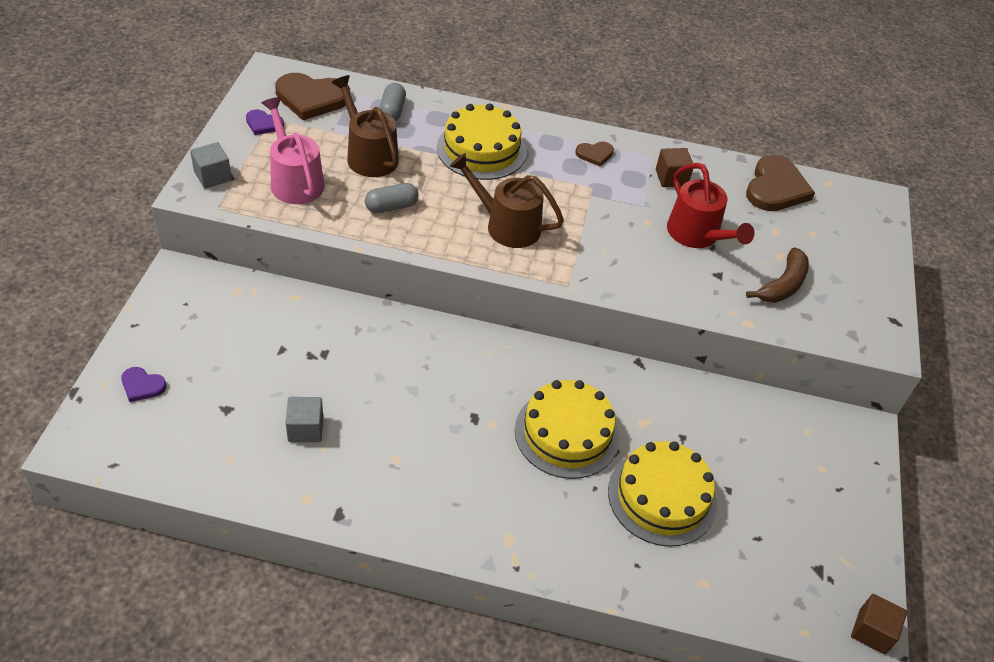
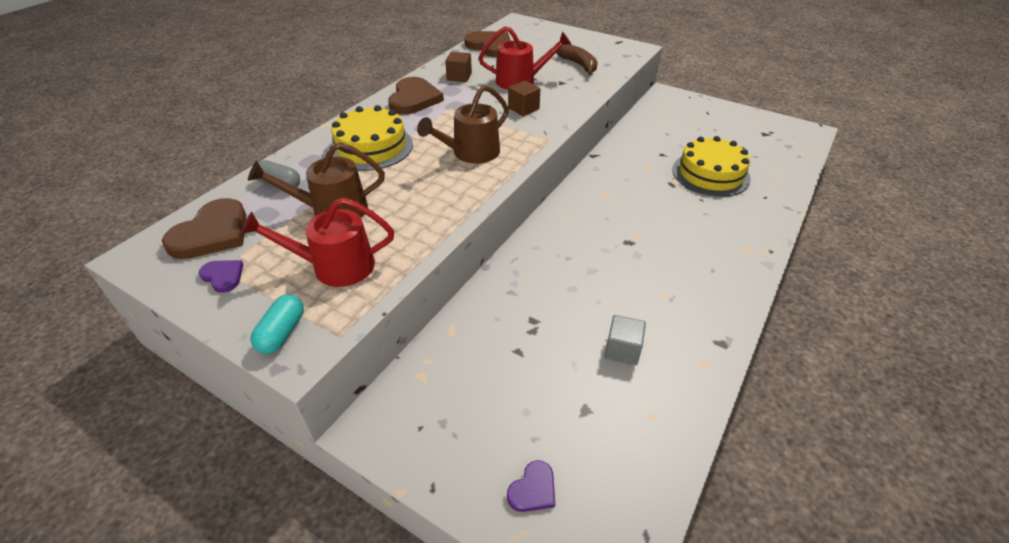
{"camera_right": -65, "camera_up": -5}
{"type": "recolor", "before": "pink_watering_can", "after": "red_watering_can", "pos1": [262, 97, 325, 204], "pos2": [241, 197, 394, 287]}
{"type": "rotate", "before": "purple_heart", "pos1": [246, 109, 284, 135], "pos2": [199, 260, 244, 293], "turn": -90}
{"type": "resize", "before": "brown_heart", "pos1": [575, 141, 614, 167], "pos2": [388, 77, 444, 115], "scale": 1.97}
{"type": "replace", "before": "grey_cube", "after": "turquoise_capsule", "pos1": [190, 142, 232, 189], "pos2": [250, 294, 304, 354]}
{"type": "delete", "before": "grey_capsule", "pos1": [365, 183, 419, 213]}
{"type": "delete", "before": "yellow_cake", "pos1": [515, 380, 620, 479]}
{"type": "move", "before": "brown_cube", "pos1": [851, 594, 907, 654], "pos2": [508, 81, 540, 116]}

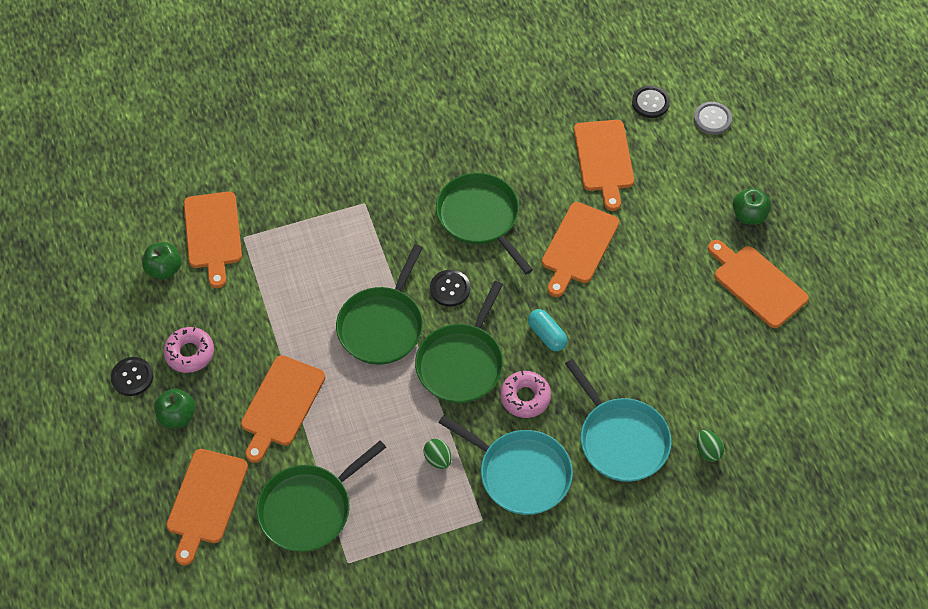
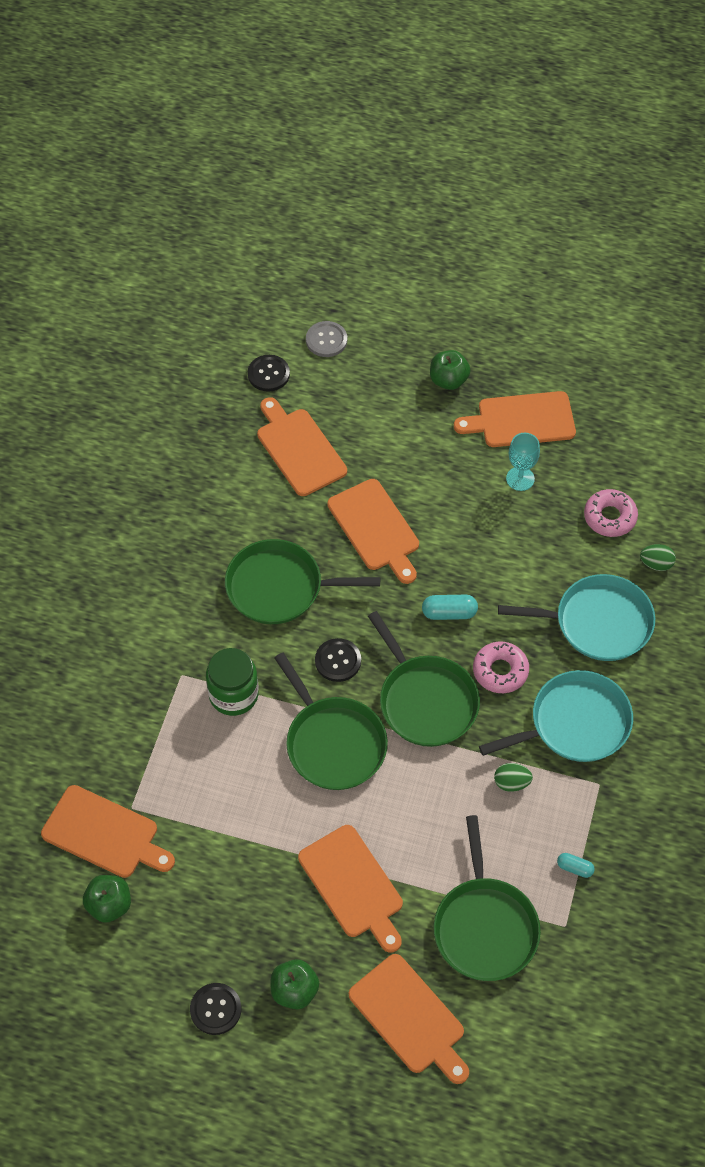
{"camera_right": -55, "camera_up": 0}
{"type": "rotate", "before": "orange_cutting_board", "pos1": [574, 120, 634, 211], "pos2": [257, 397, 347, 496], "turn": -150}
{"type": "move", "before": "pink_donut", "pos1": [163, 327, 214, 373], "pos2": [584, 489, 638, 537]}
{"type": "insert", "after": "turquoise_goblet", "pos2": [506, 433, 540, 491]}
{"type": "insert", "after": "green_jar", "pos2": [206, 648, 259, 716]}
{"type": "insert", "after": "turquoise_capsule", "pos2": [557, 853, 595, 878]}

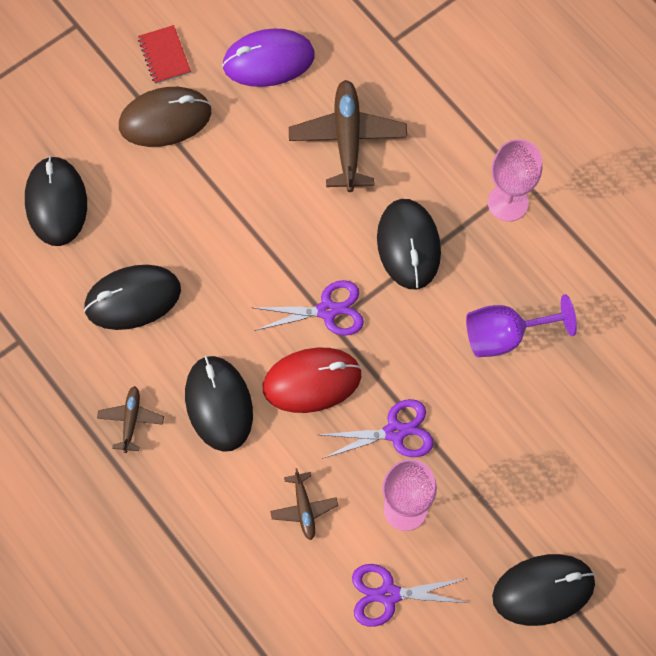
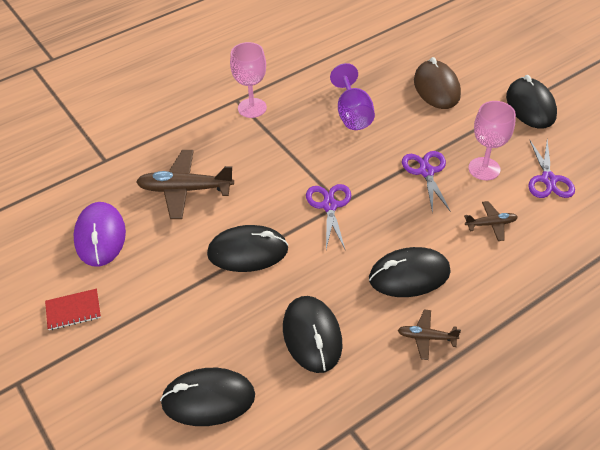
{"camera_right": -85, "camera_up": -20}
{"type": "move", "before": "brown_mouse", "pos1": [119, 87, 211, 147], "pos2": [414, 57, 461, 109]}
{"type": "move", "before": "black_mouse", "pos1": [377, 199, 441, 289], "pos2": [207, 225, 288, 272]}
{"type": "delete", "before": "red_mouse", "pos1": [263, 348, 362, 413]}

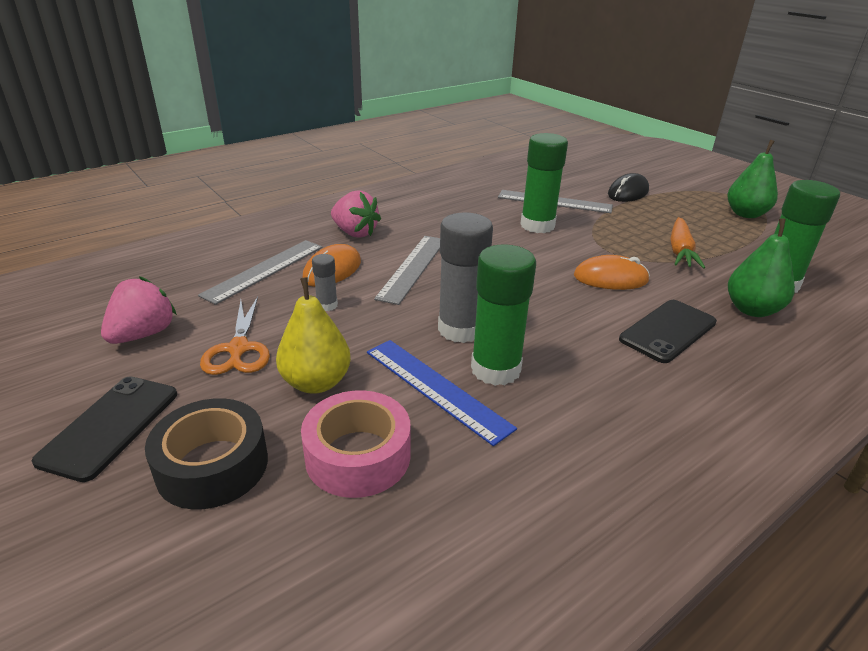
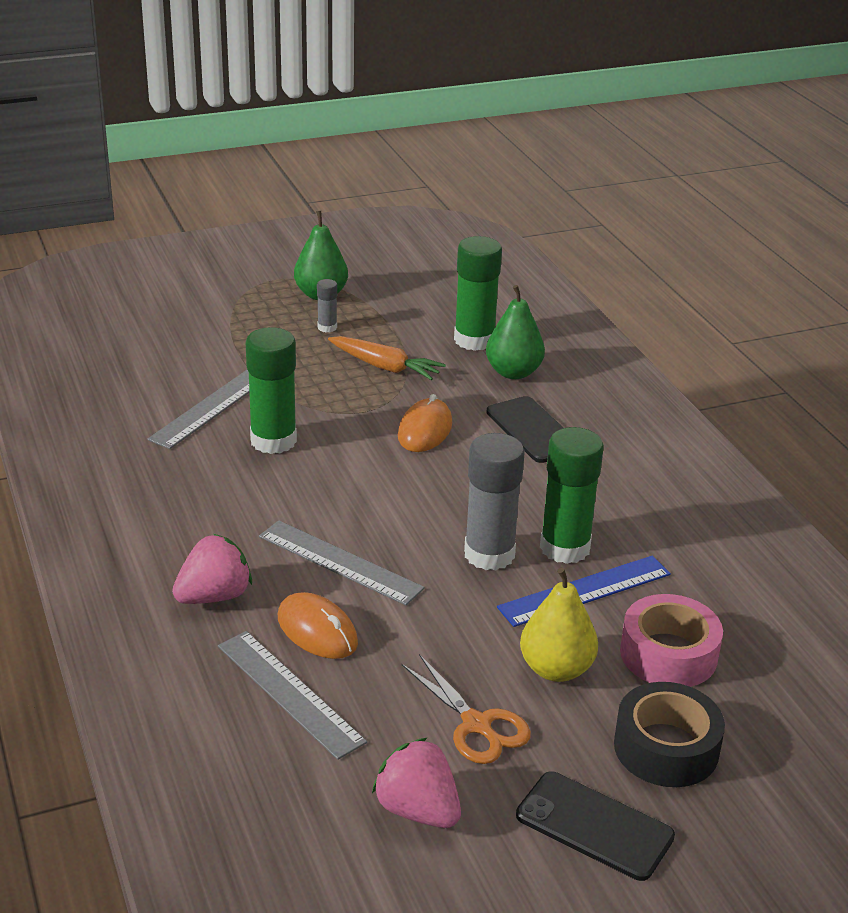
{"camera_right": -75, "camera_up": 0}
{"type": "delete", "before": "black_mouse", "pos1": [608, 173, 649, 202]}
{"type": "move", "before": "grey_glue_stick", "pos1": [312, 254, 338, 311], "pos2": [317, 279, 337, 333]}
{"type": "rotate", "before": "orange_scissors", "pos1": [200, 297, 270, 375], "pos2": [402, 654, 531, 764], "turn": 45}

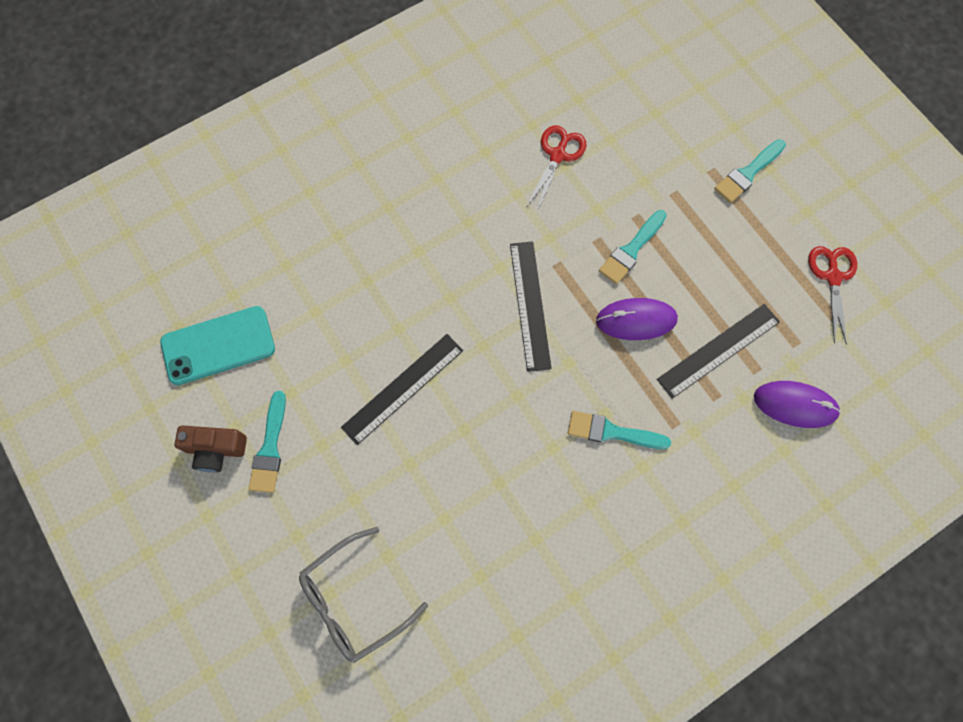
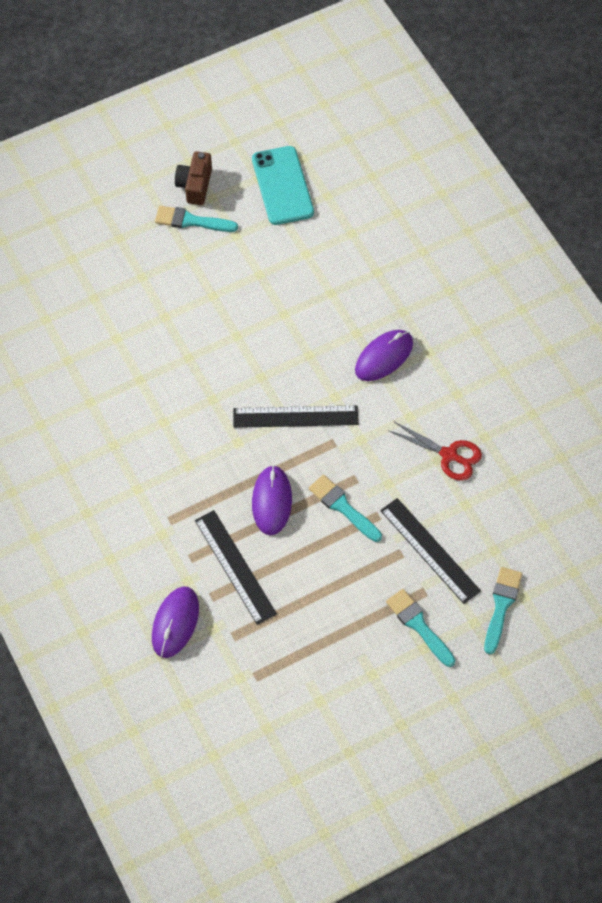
{"camera_right": 95, "camera_up": -10}
{"type": "delete", "before": "red_scissors", "pos1": [808, 246, 857, 345]}
{"type": "move", "before": "black_ruler", "pos1": [341, 334, 463, 445], "pos2": [380, 498, 481, 604]}
{"type": "move", "before": "turquoise_brush", "pos1": [568, 411, 671, 449], "pos2": [484, 567, 522, 654]}
{"type": "delete", "before": "grey_glasses", "pos1": [299, 527, 428, 663]}
{"type": "insert", "after": "purple_mouse", "pos2": [355, 330, 413, 381]}

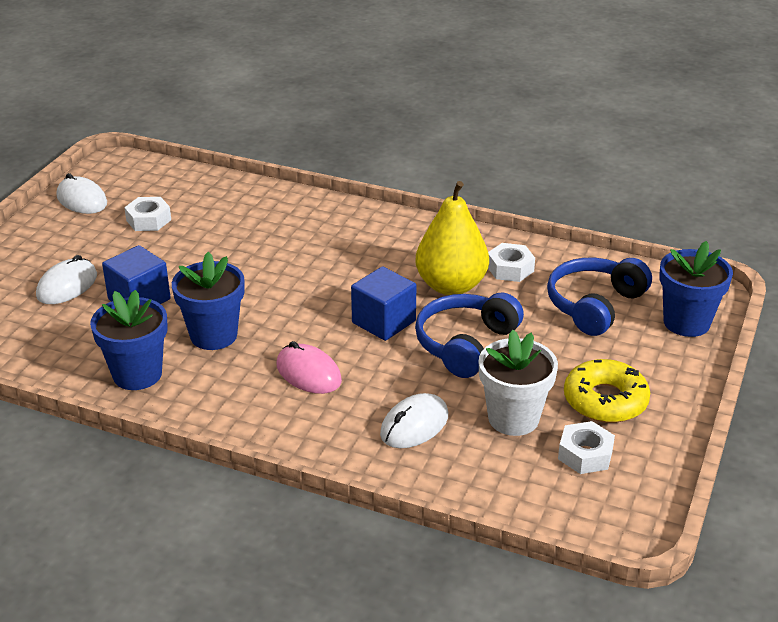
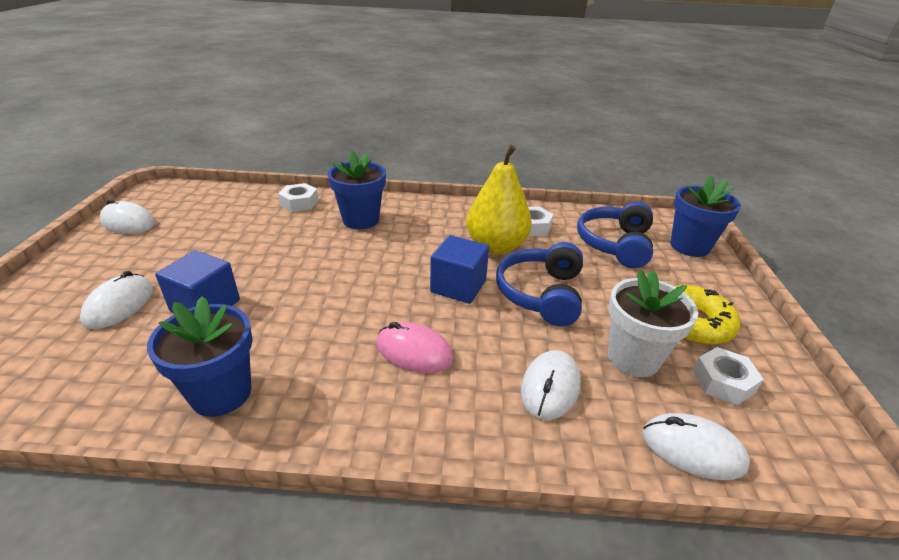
{"camera_right": -20, "camera_up": 0}
{"type": "move", "before": "white_nut", "pos1": [124, 197, 171, 231], "pos2": [278, 183, 319, 212]}
{"type": "move", "before": "blue_flower_pot", "pos1": [172, 252, 245, 350], "pos2": [328, 151, 386, 229]}
{"type": "insert", "after": "white_mouse", "pos2": [643, 413, 750, 480]}

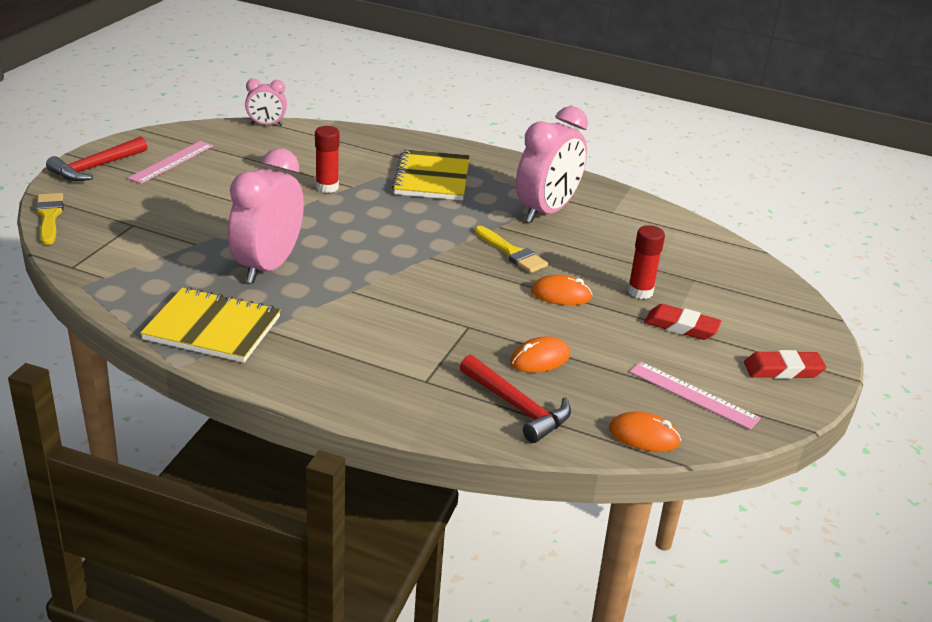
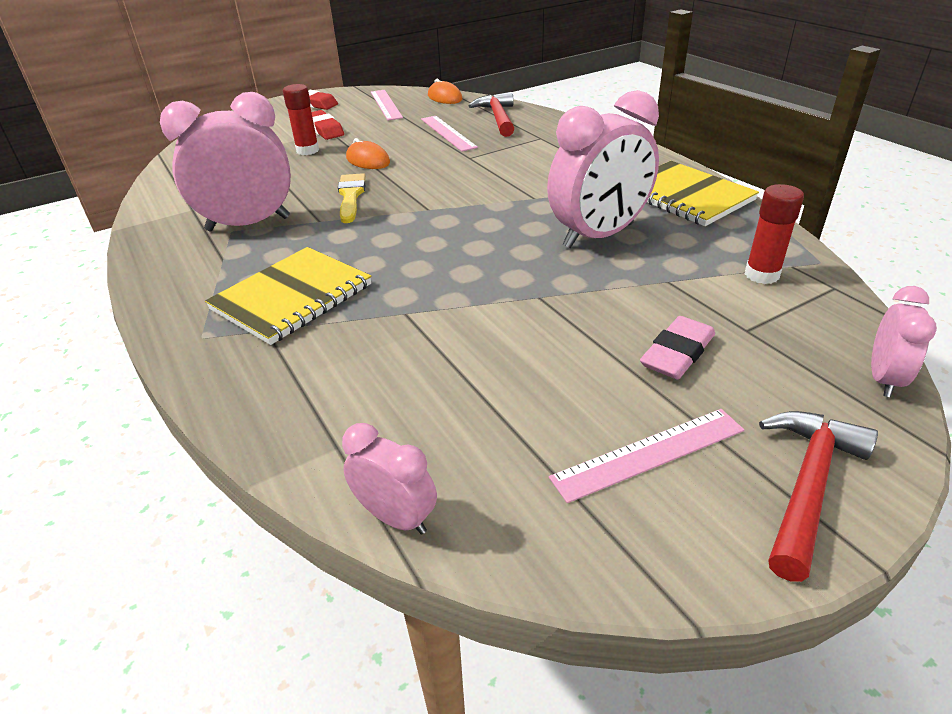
{"camera_right": -140, "camera_up": 5}
{"type": "move", "before": "red_glue_stick", "pos1": [315, 126, 340, 193], "pos2": [745, 184, 804, 284]}
{"type": "rotate", "before": "red_hammer", "pos1": [46, 136, 147, 181], "pos2": [759, 411, 878, 582], "turn": -45}
{"type": "replace", "before": "yellow_brush", "after": "pink_clock", "pos1": [36, 193, 64, 245], "pos2": [871, 286, 937, 397]}
{"type": "replace", "before": "orange_mouse", "after": "pink_ruler", "pos1": [510, 336, 570, 373], "pos2": [421, 116, 478, 151]}
{"type": "insert", "after": "pink_eraser", "pos2": [640, 316, 715, 379]}

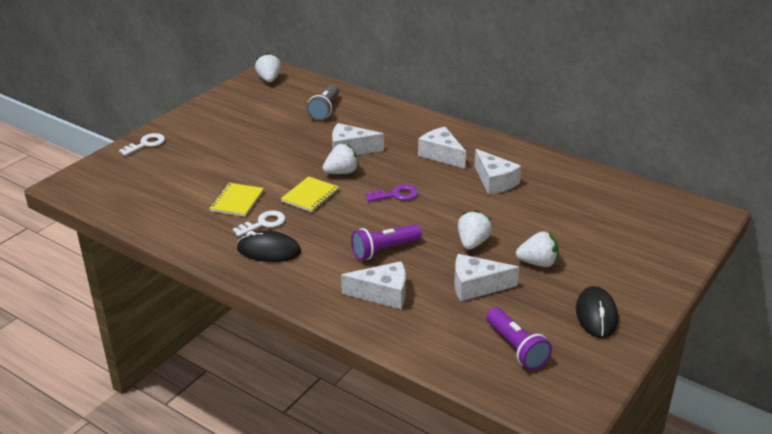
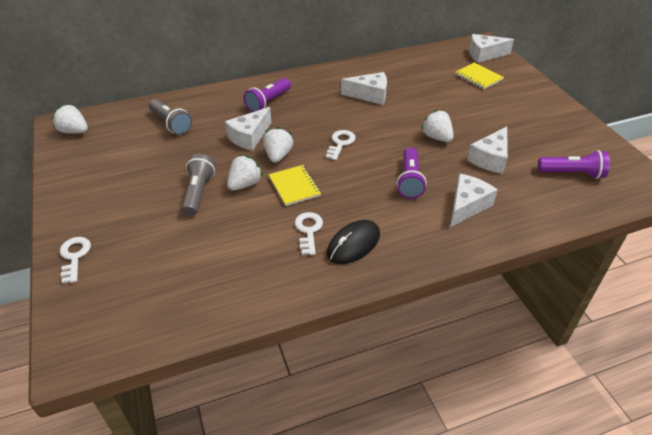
{"camera_right": -55, "camera_up": 10}
{"type": "move", "before": "white_cheese", "pos1": [418, 127, 466, 169], "pos2": [469, 34, 514, 63]}
{"type": "move", "before": "yellow_notebook", "pos1": [209, 183, 264, 217], "pos2": [455, 62, 504, 89]}
{"type": "recolor", "before": "purple_key", "after": "white_key", "pos1": [366, 185, 418, 202], "pos2": [326, 130, 356, 160]}
{"type": "move", "before": "white_strawberry", "pos1": [516, 231, 559, 267], "pos2": [227, 155, 263, 191]}
{"type": "delete", "before": "black_mouse", "pos1": [576, 286, 618, 338]}
{"type": "insert", "after": "purple_flashlight", "pos2": [243, 78, 291, 112]}
{"type": "insert", "after": "grey_flashlight", "pos2": [182, 154, 215, 216]}

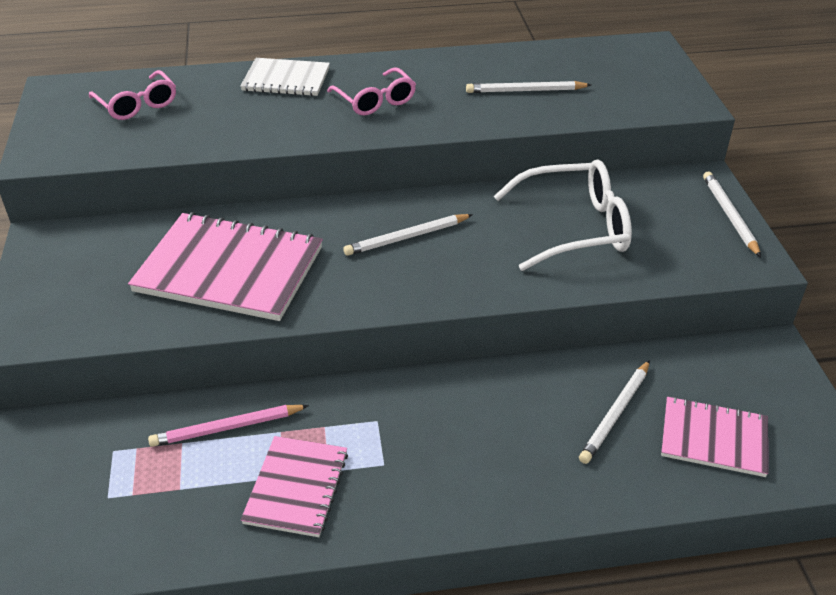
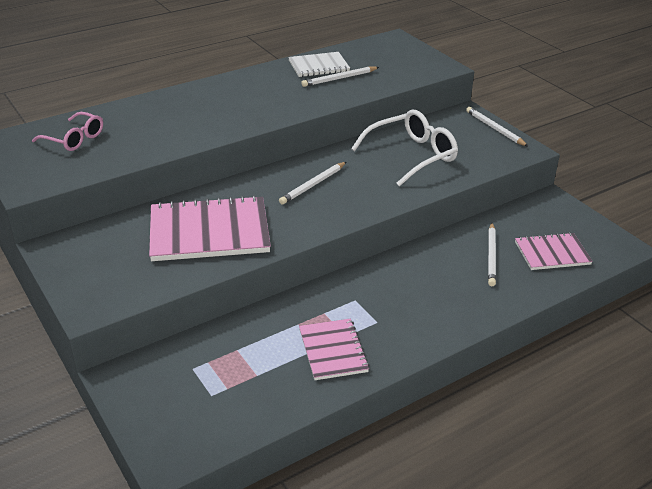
{"camera_right": -25, "camera_up": -5}
{"type": "move", "before": "white_notebook", "pos1": [240, 58, 330, 96], "pos2": [288, 52, 350, 77]}
{"type": "delete", "before": "pink_glasses", "pos1": [327, 68, 416, 116]}
{"type": "delete", "before": "pink_pencil", "pos1": [148, 405, 309, 447]}

